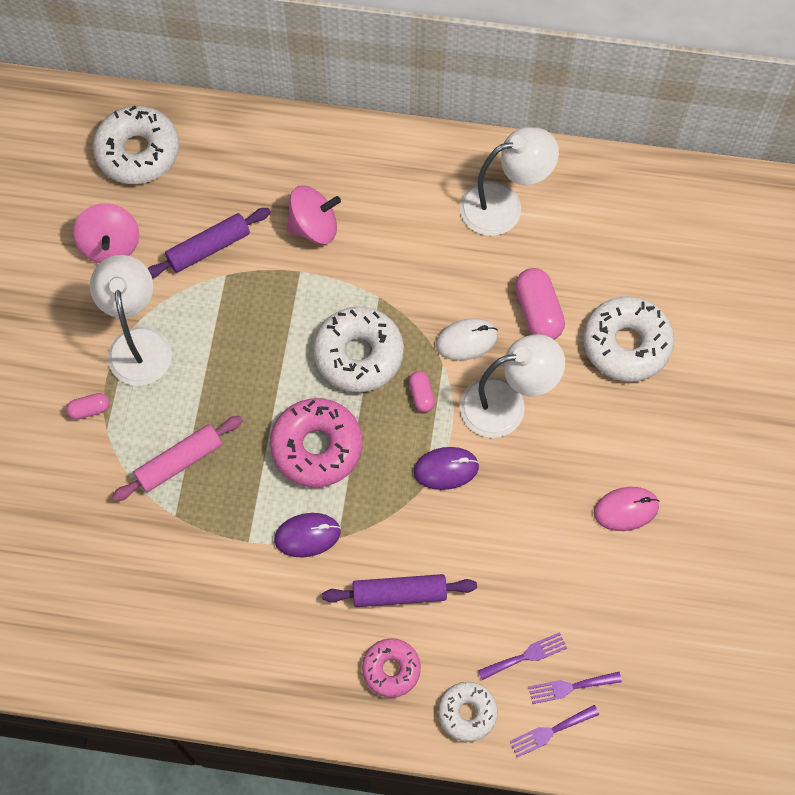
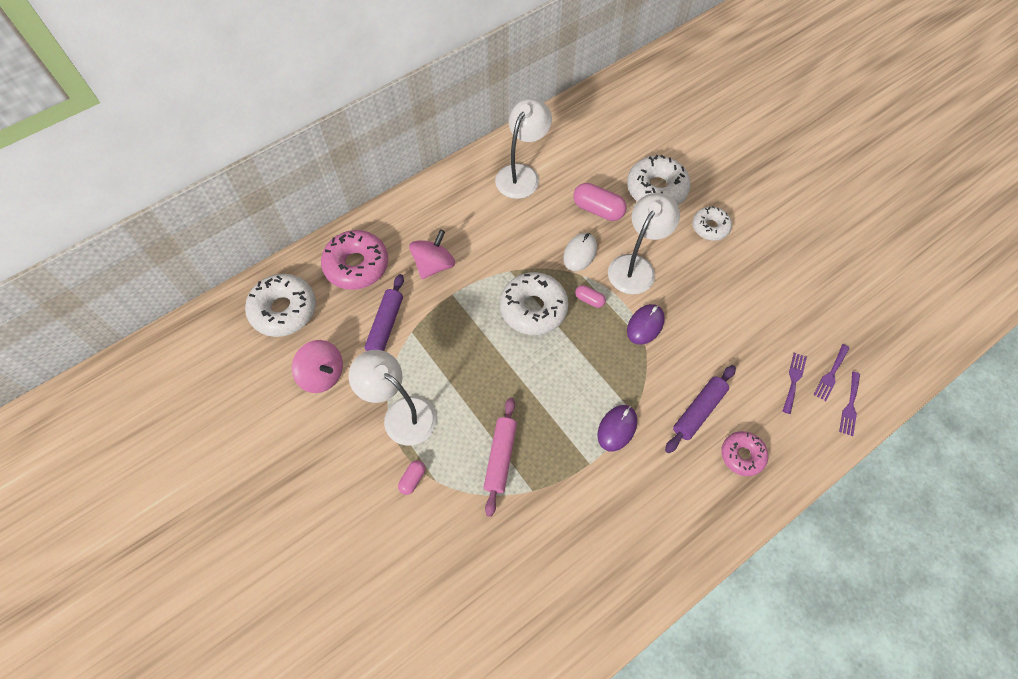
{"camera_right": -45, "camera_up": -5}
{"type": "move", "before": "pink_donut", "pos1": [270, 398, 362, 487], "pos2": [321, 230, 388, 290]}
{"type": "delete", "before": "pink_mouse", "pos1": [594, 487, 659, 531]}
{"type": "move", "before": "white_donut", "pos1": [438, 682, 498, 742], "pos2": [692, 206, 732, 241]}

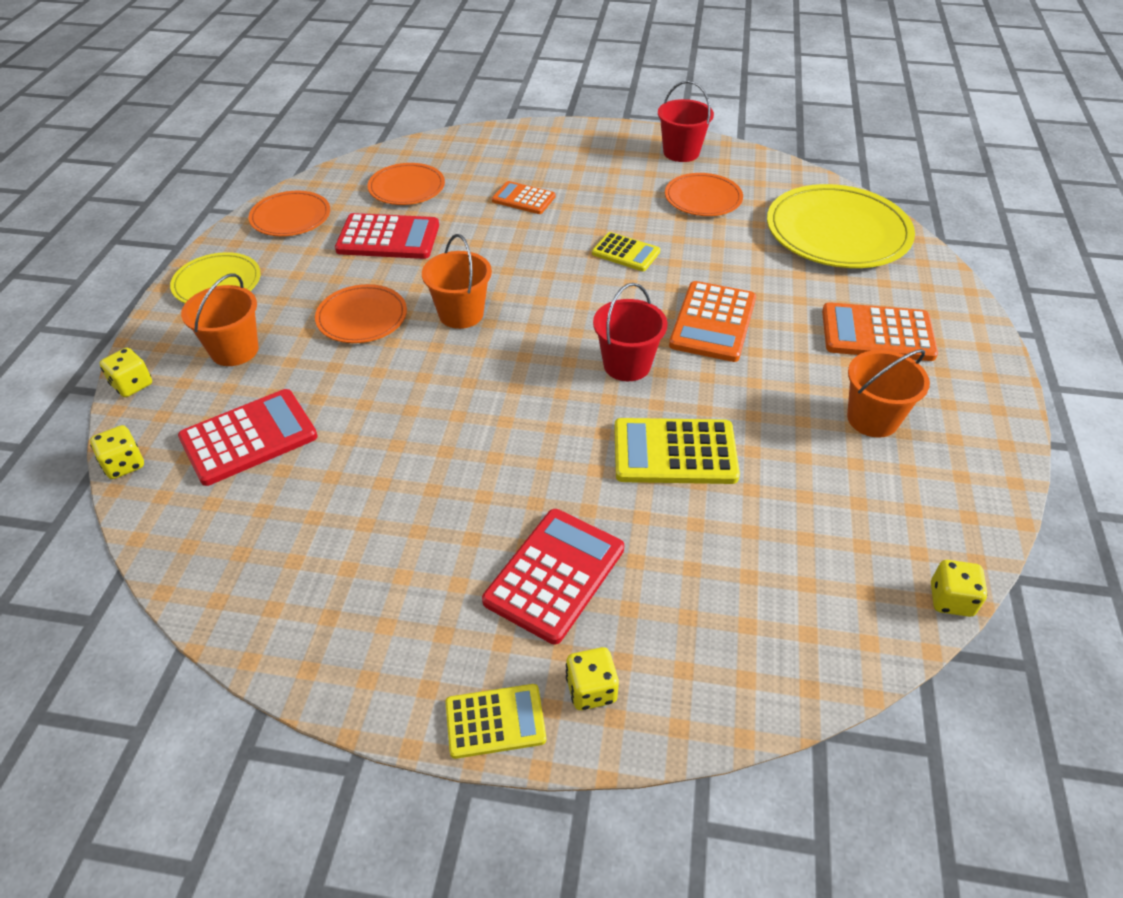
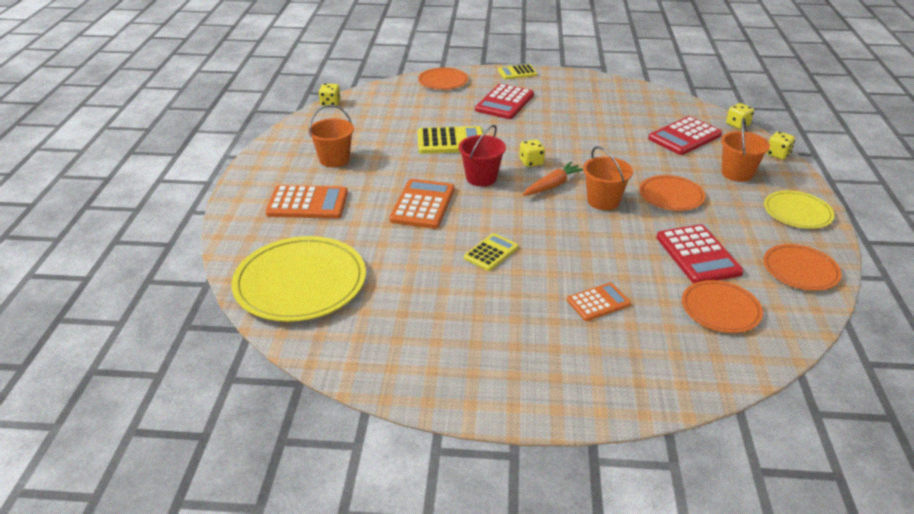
{"camera_right": 175, "camera_up": -10}
{"type": "delete", "before": "red_bucket", "pos1": [658, 81, 714, 162]}
{"type": "move", "before": "orange_plate", "pos1": [665, 173, 743, 216], "pos2": [418, 67, 469, 90]}
{"type": "rotate", "before": "orange_calculator", "pos1": [492, 181, 555, 214], "pos2": [567, 282, 631, 321], "turn": -45}
{"type": "rotate", "before": "red_calculator", "pos1": [335, 213, 439, 259], "pos2": [656, 224, 744, 283], "turn": -105}
{"type": "rotate", "before": "yellow_calculator", "pos1": [592, 232, 660, 271], "pos2": [464, 233, 519, 271], "turn": 105}
{"type": "move", "before": "yellow_dice", "pos1": [566, 647, 619, 710], "pos2": [519, 139, 545, 167]}
{"type": "insert", "after": "orange_carrot", "pos2": [522, 162, 583, 196]}

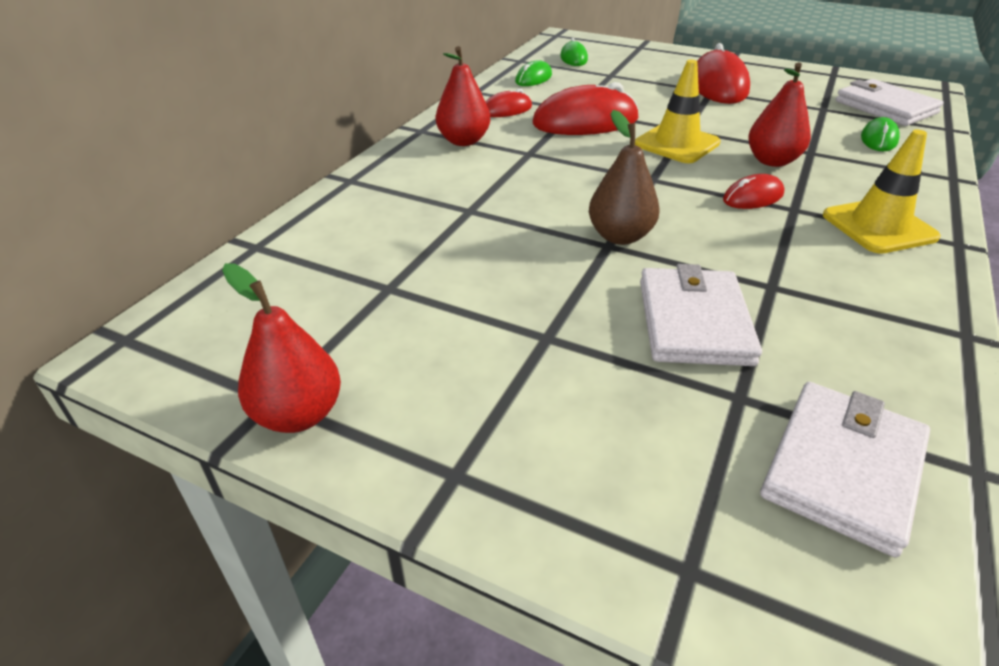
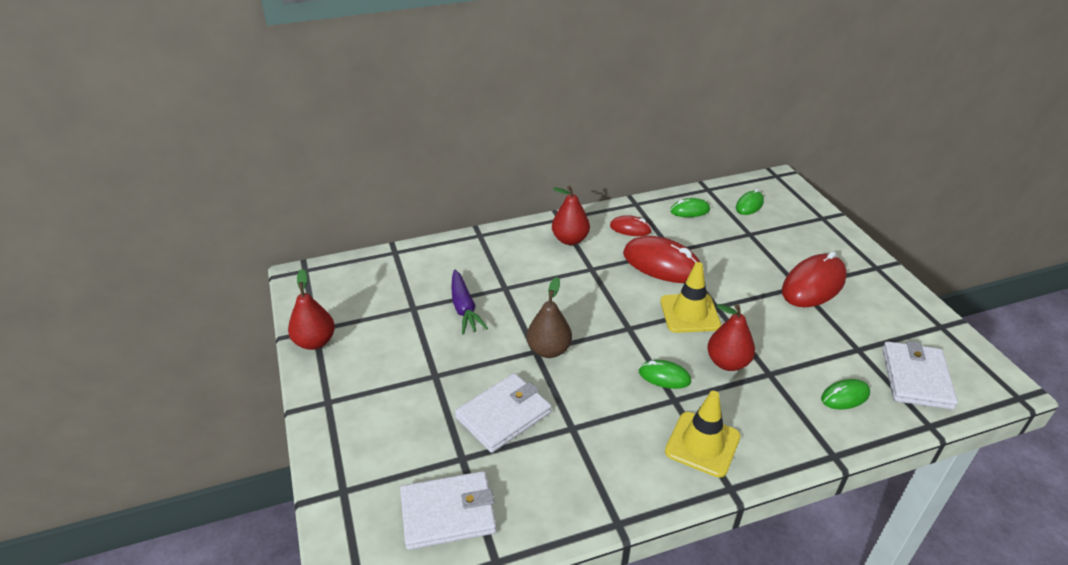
{"camera_right": 45, "camera_up": 0}
{"type": "recolor", "before": "red_mouse", "after": "green_mouse", "pos1": [723, 174, 785, 209], "pos2": [639, 360, 691, 389]}
{"type": "insert", "after": "purple_carrot", "pos2": [451, 270, 488, 334]}

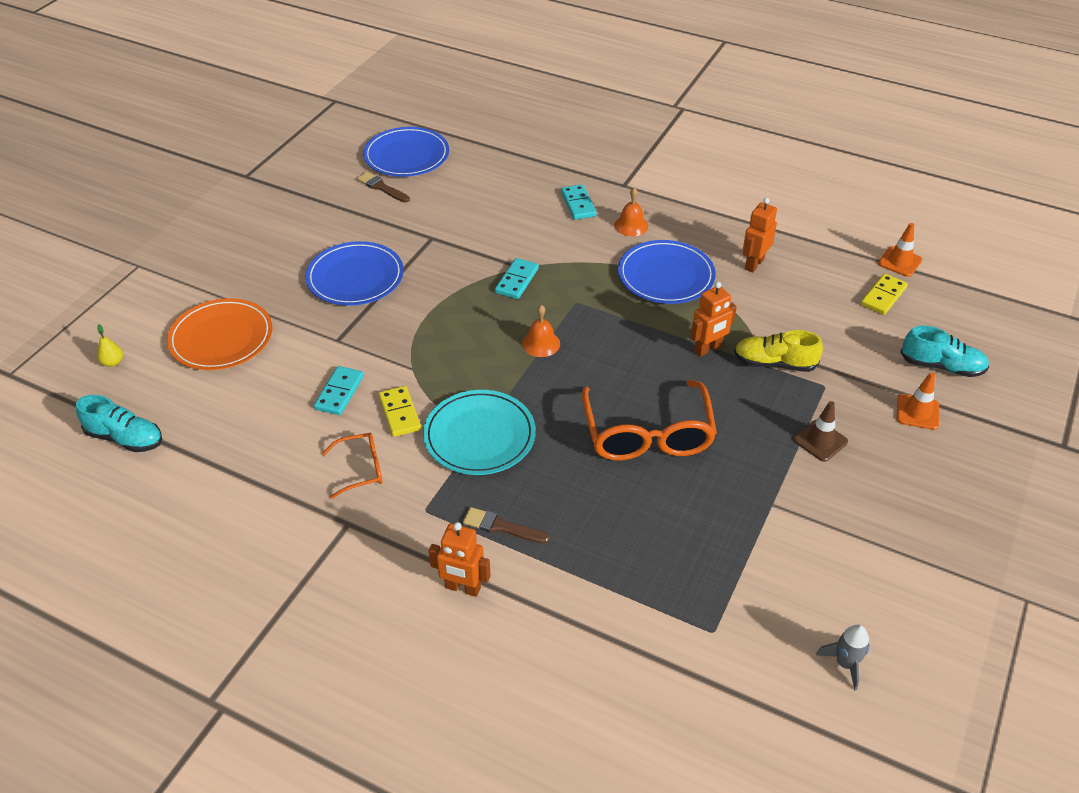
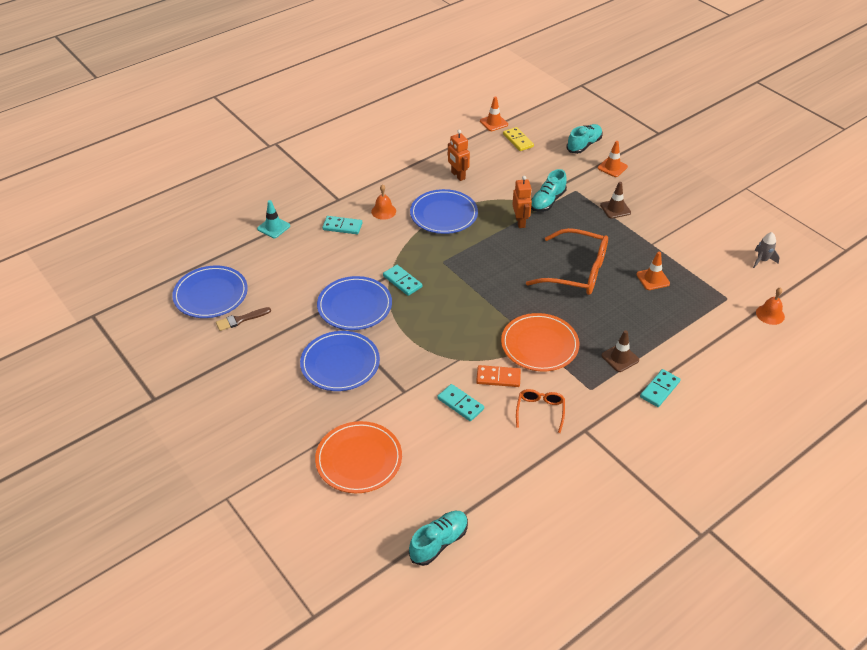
{"camera_right": -65, "camera_up": 0}
{"type": "move", "before": "orange_bell", "pos1": [522, 305, 560, 357], "pos2": [756, 287, 785, 325]}
{"type": "delete", "before": "yellow_pear", "pos1": [97, 325, 123, 367]}
{"type": "recolor", "before": "yellow_shoe", "after": "turquoise_shoe", "pos1": [734, 330, 823, 372], "pos2": [531, 169, 567, 212]}
{"type": "recolor", "before": "yellow_domino", "after": "orange_domino", "pos1": [379, 386, 421, 437], "pos2": [476, 365, 521, 387]}
{"type": "recolor", "before": "turquoise_plate", "after": "orange_plate", "pos1": [423, 390, 536, 475], "pos2": [501, 313, 579, 371]}
{"type": "replace", "before": "brown_brush", "after": "brown_traffic_cone", "pos1": [463, 507, 550, 544], "pos2": [601, 330, 639, 372]}
{"type": "replace", "before": "orange_robot", "after": "turquoise_domino", "pos1": [429, 522, 491, 597], "pos2": [640, 369, 681, 407]}
{"type": "insert", "after": "turquoise_traffic_cone", "pos2": [257, 200, 290, 238]}
{"type": "insert", "after": "orange_traffic_cone", "pos2": [636, 252, 670, 290]}
{"type": "insert", "after": "blue_plate", "pos2": [317, 276, 392, 330]}

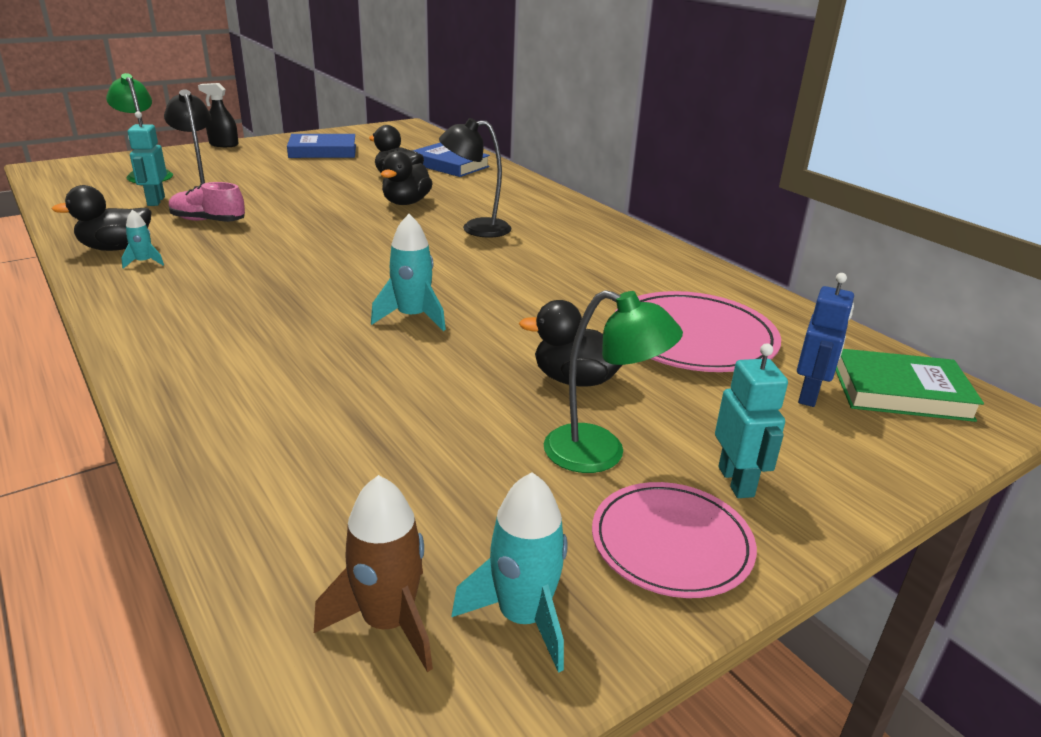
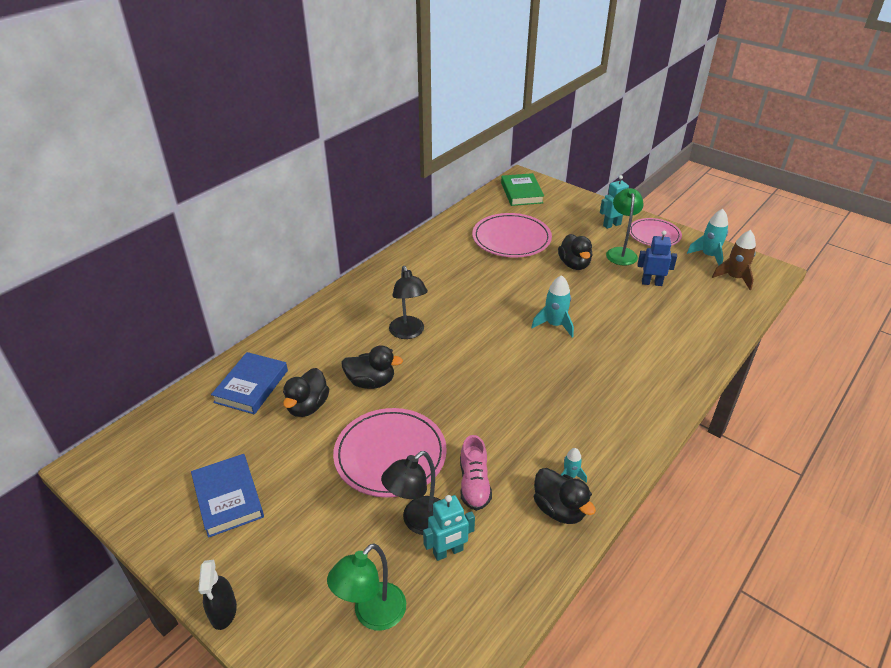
{"camera_right": -105, "camera_up": 10}
{"type": "move", "before": "blue_robot", "pos1": [797, 273, 854, 407], "pos2": [637, 230, 677, 286]}
{"type": "insert", "after": "pink_plate", "pos2": [333, 408, 447, 497]}

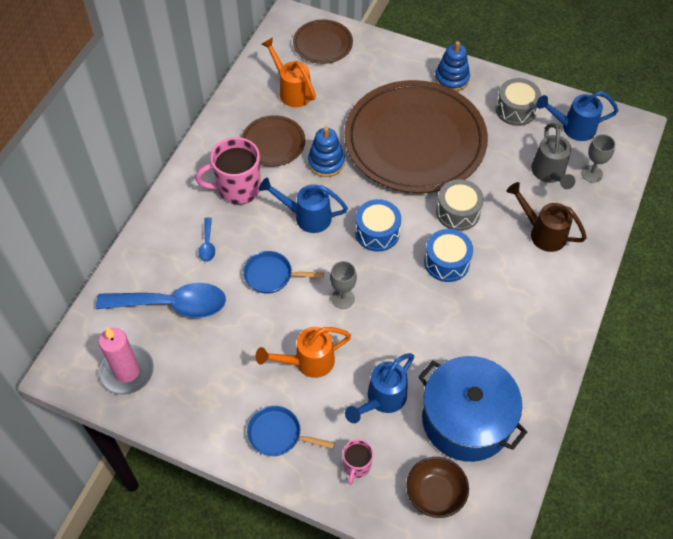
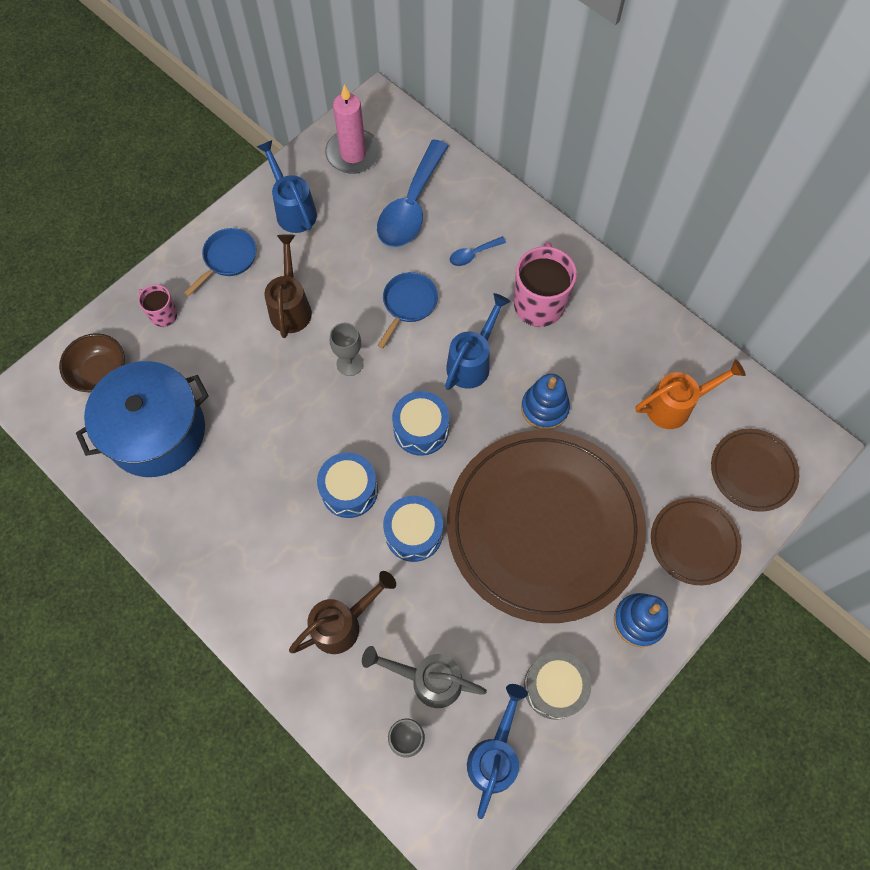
{"camera_right": 110, "camera_up": 10}
{"type": "move", "before": "brown_plate", "pos1": [241, 115, 305, 167], "pos2": [651, 497, 742, 585]}
{"type": "recolor", "before": "grey_drum", "after": "blue_drum", "pos1": [436, 179, 484, 231], "pos2": [383, 496, 443, 562]}
{"type": "rotate", "before": "blue_spoon", "pos1": [199, 217, 215, 262], "pos2": [450, 237, 506, 266], "turn": -45}
{"type": "recolor", "before": "orange_watering_can", "after": "brown_watering_can", "pos1": [256, 327, 351, 378], "pos2": [264, 234, 312, 338]}
{"type": "move", "before": "blue_watering_can", "pos1": [345, 353, 414, 423], "pos2": [257, 140, 317, 233]}

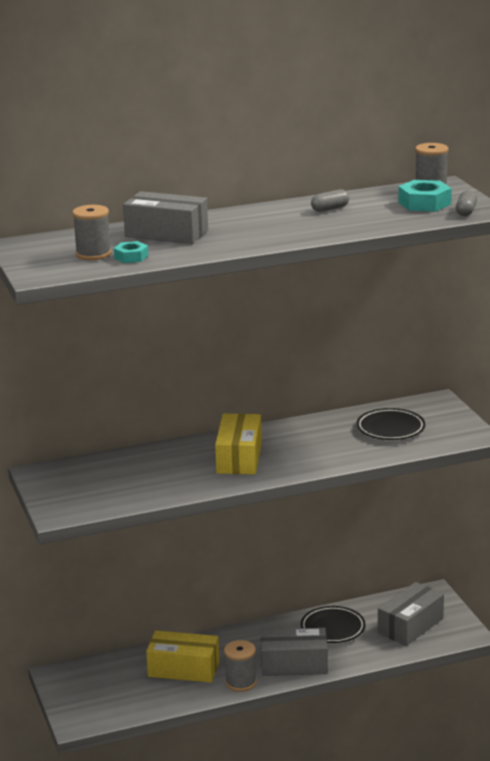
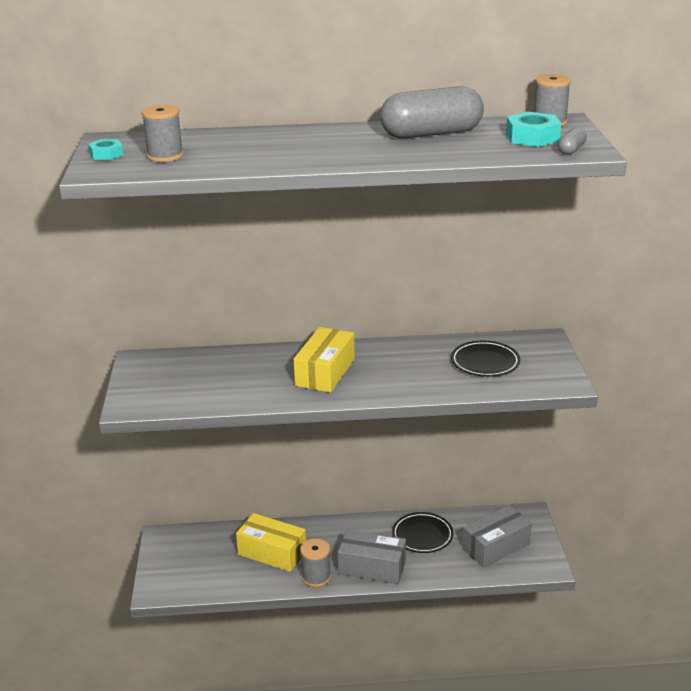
{"camera_right": 15, "camera_up": 5}
{"type": "resize", "before": "grey_capsule", "pos1": [311, 189, 349, 212], "pos2": [380, 86, 484, 139], "scale": 2.4}
{"type": "delete", "before": "grey_box", "pos1": [123, 191, 208, 244]}
{"type": "move", "before": "turquoise_nut", "pos1": [114, 241, 148, 263], "pos2": [88, 139, 123, 160]}

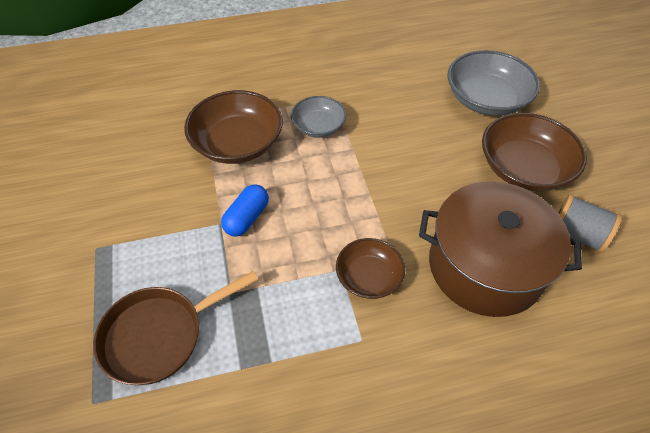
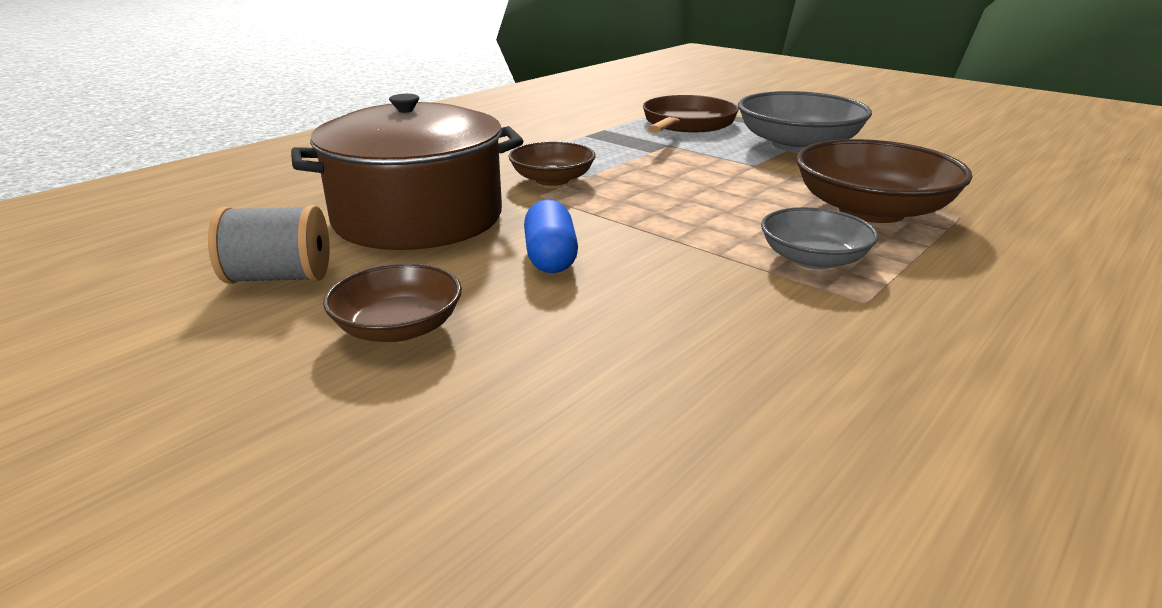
{"camera_right": 145, "camera_up": -25}
{"type": "move", "before": "grey_bowl", "pos1": [448, 50, 540, 116], "pos2": [738, 91, 872, 153]}
{"type": "resize", "before": "brown_bowl", "pos1": [482, 113, 587, 191], "pos2": [323, 263, 462, 342], "scale": 0.6}
{"type": "move", "before": "blue_capsule", "pos1": [221, 184, 269, 236], "pos2": [524, 200, 578, 273]}

